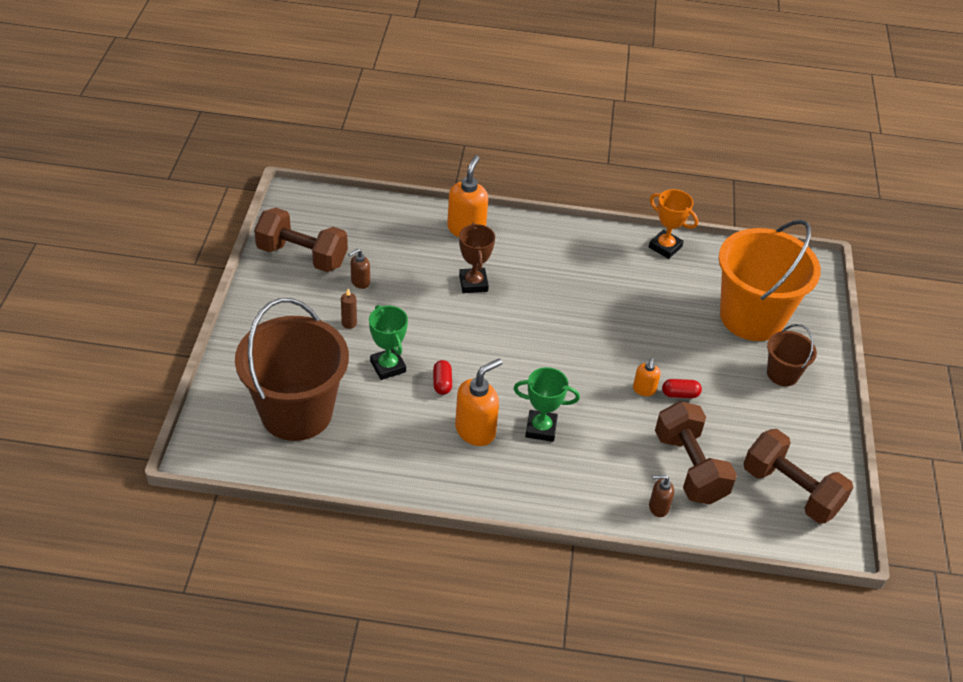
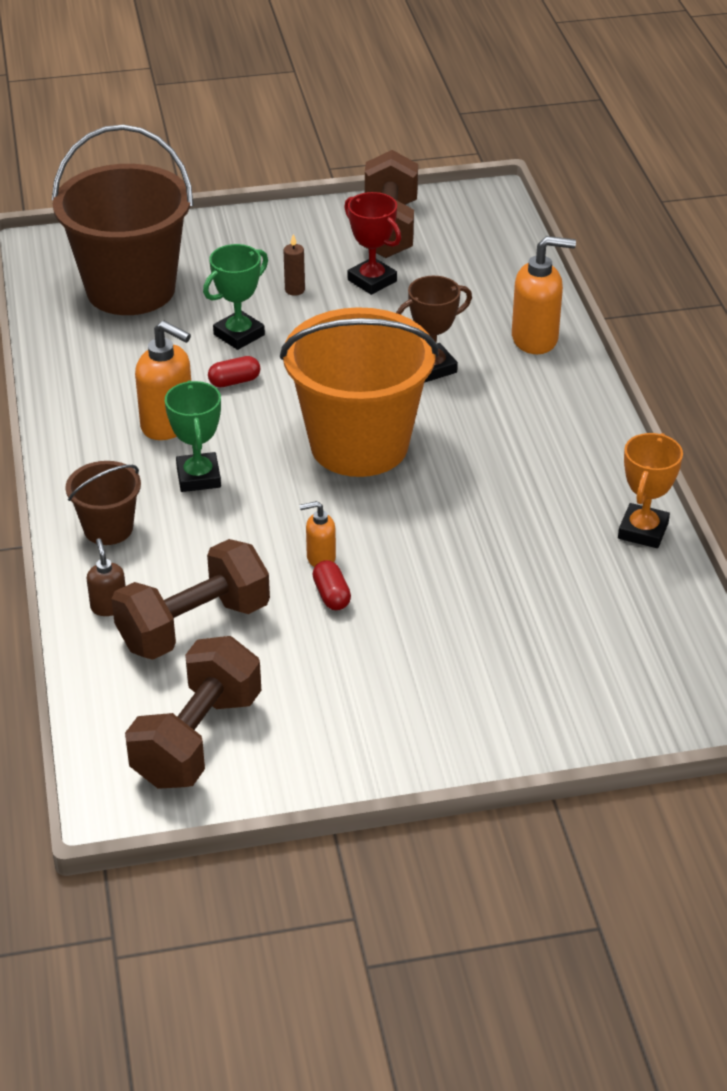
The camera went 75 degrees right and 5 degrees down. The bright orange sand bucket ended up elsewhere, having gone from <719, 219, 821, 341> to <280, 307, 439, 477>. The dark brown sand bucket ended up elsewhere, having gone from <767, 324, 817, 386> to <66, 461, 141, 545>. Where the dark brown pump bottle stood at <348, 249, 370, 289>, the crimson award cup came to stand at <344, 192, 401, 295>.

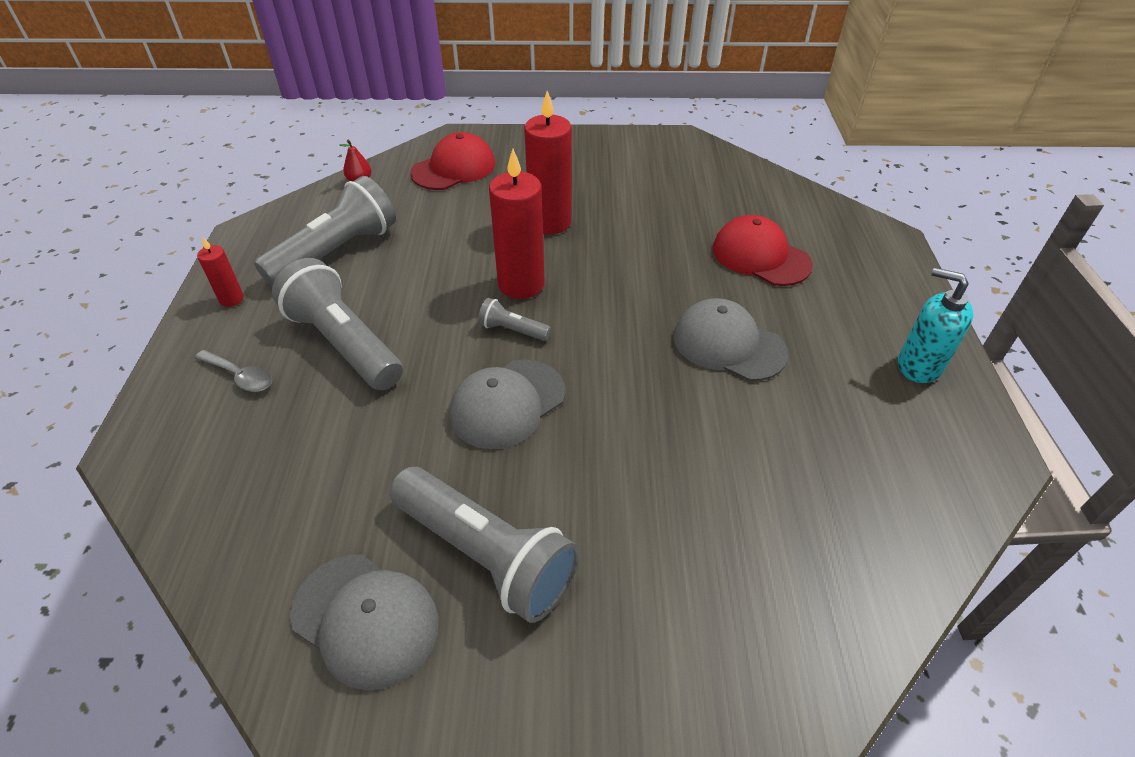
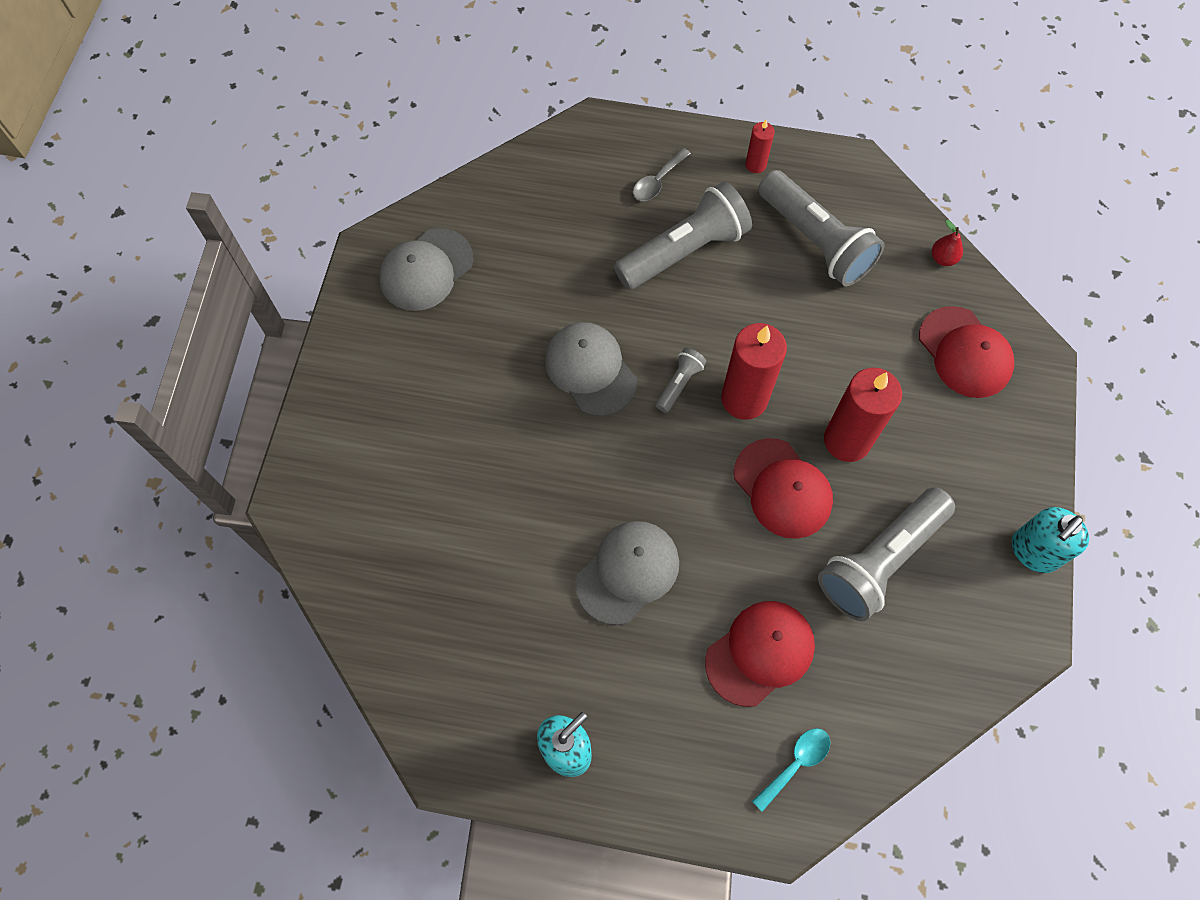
The camera went 100 degrees right and 20 degrees up. The second view gained the crimson cap at <734, 438, 833, 539>. The second view gained the teal teaspoon at <752, 728, 830, 812>. The second view gained the teal pump bottle at <1012, 507, 1089, 573>. The grey torch ended up elsewhere, having gone from <390, 467, 580, 623> to <818, 487, 955, 621>.

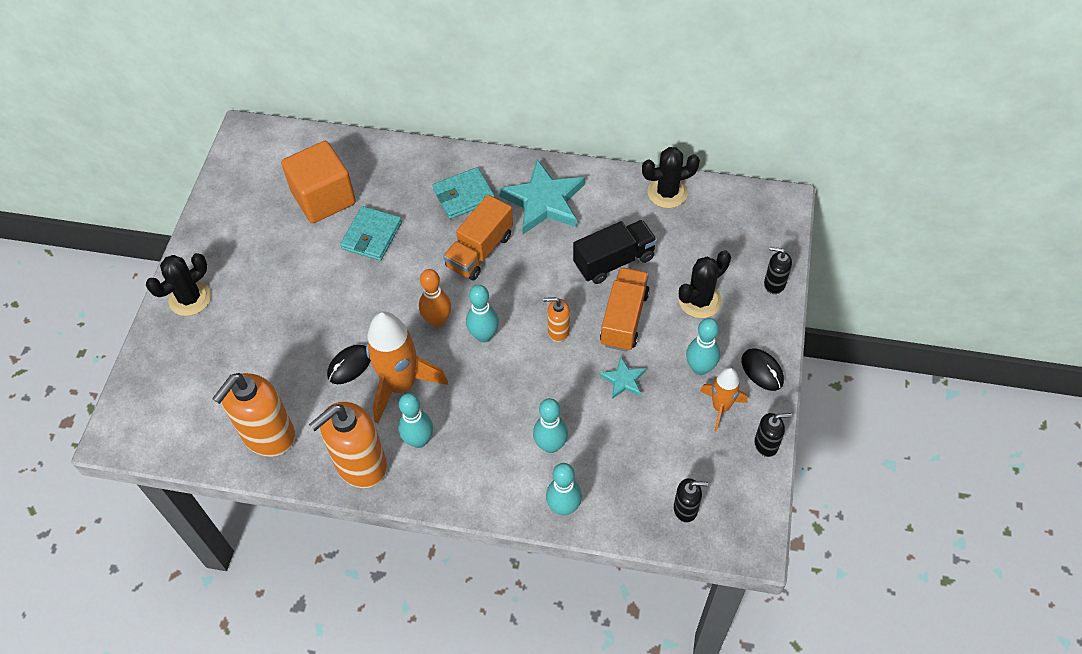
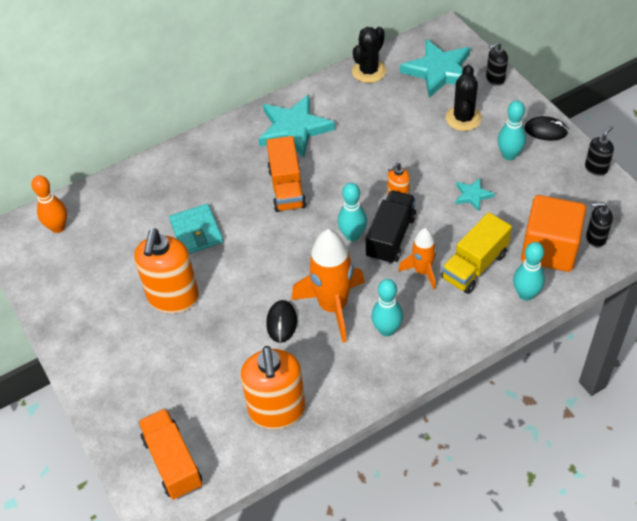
The camera went 40 degrees left and 5 degrees down. The second view lost the black prickly plant at <146, 253, 211, 316>. The second view lost the teal wallet at <432, 167, 495, 219>. The second view gained the teal star at <400, 39, 470, 98>. The bright orange cube ended up elsewhere, having gone from <281, 141, 356, 223> to <521, 195, 586, 272>. The bright orange pump bottle ended up elsewhere, having gone from <309, 402, 387, 488> to <134, 228, 199, 314>. The bright orange tenpin ended up elsewhere, having gone from <419, 269, 451, 327> to <31, 175, 67, 233>. The black toy truck ended up elsewhere, having gone from <573, 220, 657, 284> to <366, 190, 416, 264>. The bright orange toy truck ended up elsewhere, having gone from <600, 267, 650, 351> to <138, 408, 202, 500>. The bright orange rocket ended up elsewhere, having gone from <700, 368, 748, 432> to <398, 228, 437, 289>. Where the teal tenpin stood at <533, 398, 568, 453>, the golden toy truck came to stand at <441, 212, 512, 294>. The black pump bottle at <674, 478, 708, 523> ended up facing another way, 135 degrees counterclockwise from before.

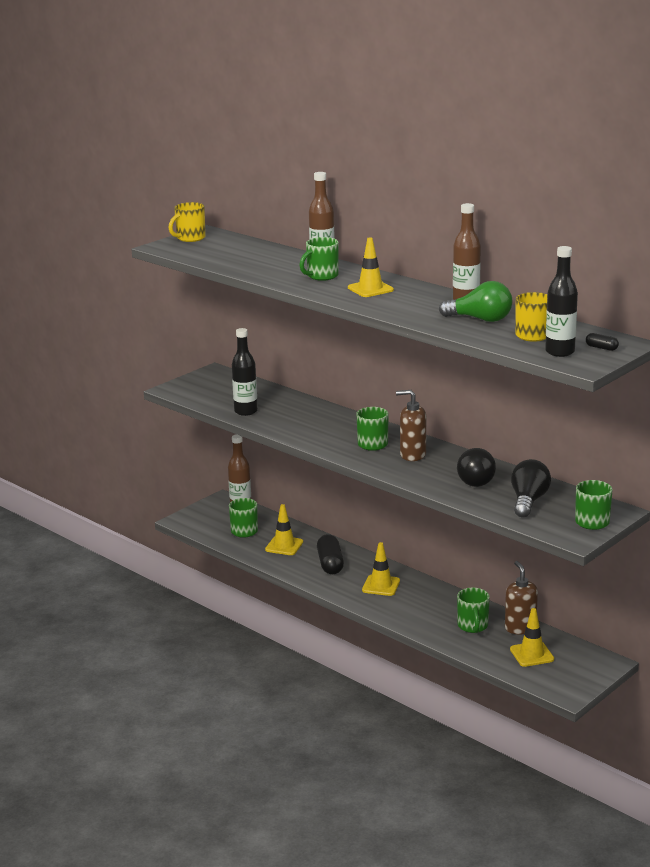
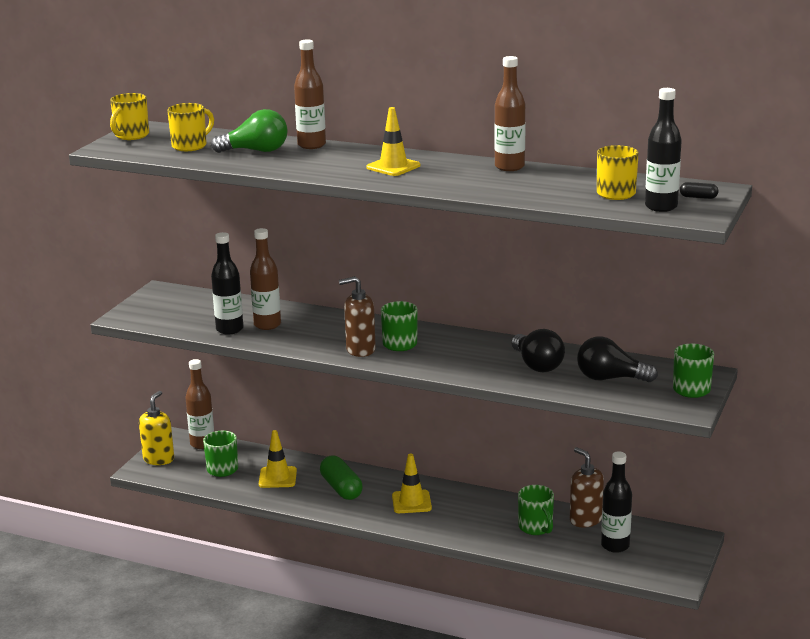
The camera went 20 degrees left and 0 degrees up. The second view lost the green tea mug at <299, 237, 339, 281>. The second view gained the golden pump bottle at <139, 391, 174, 465>. The second view gained the golden tea mug at <167, 103, 214, 151>. The second view gained the dark brown drink bottle at <250, 228, 281, 330>. The dark brown pump bottle ended up elsewhere, having gone from <396, 390, 426, 461> to <339, 276, 376, 357>. The green lightbulb ended up elsewhere, having gone from <439, 281, 512, 322> to <211, 109, 288, 153>. Where the golden traffic cone stood at <510, 608, 554, 667>, the black drink bottle came to stand at <601, 451, 632, 553>. What was the black pill at <317, 534, 344, 574> turned into the green pill at <320, 455, 363, 500>. The black lightbulb at <511, 459, 551, 518> ended up facing another way, 75 degrees counterclockwise from before.

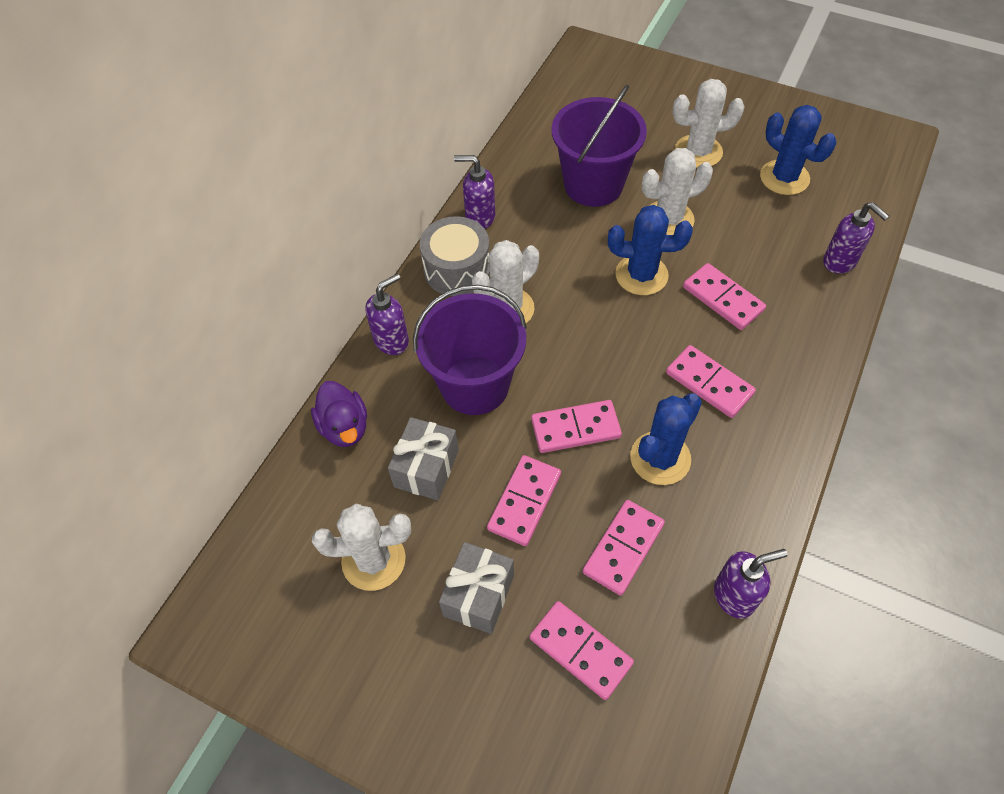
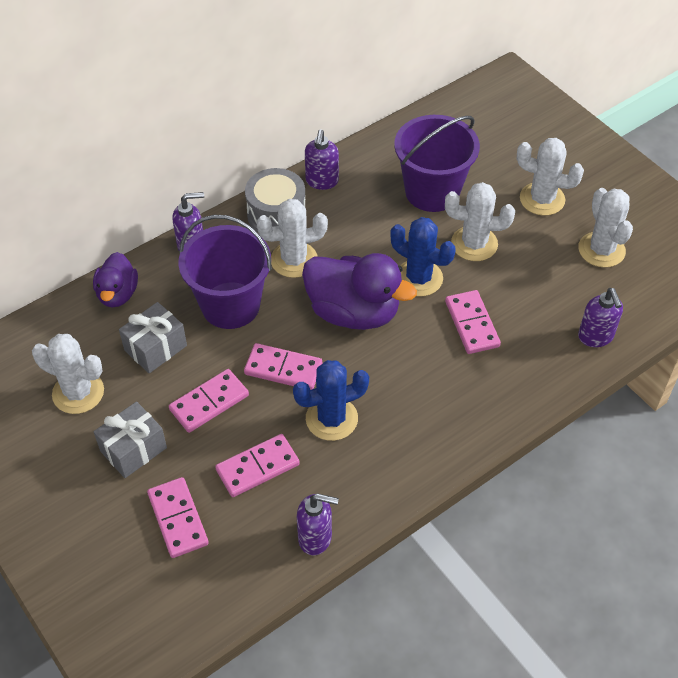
The camera went 25 degrees right and 5 degrees down. The second view lost the rosy domino at <666, 345, 756, 418>. The second view gained the royal purple duck at <302, 253, 417, 330>. What was the cobalt prickly plant at <760, 105, 836, 195> turned into the white prickly plant at <578, 188, 633, 268>. The royal purple pump bottle at <454, 155, 495, 229> ended up facing another way, 120 degrees counterclockwise from before.

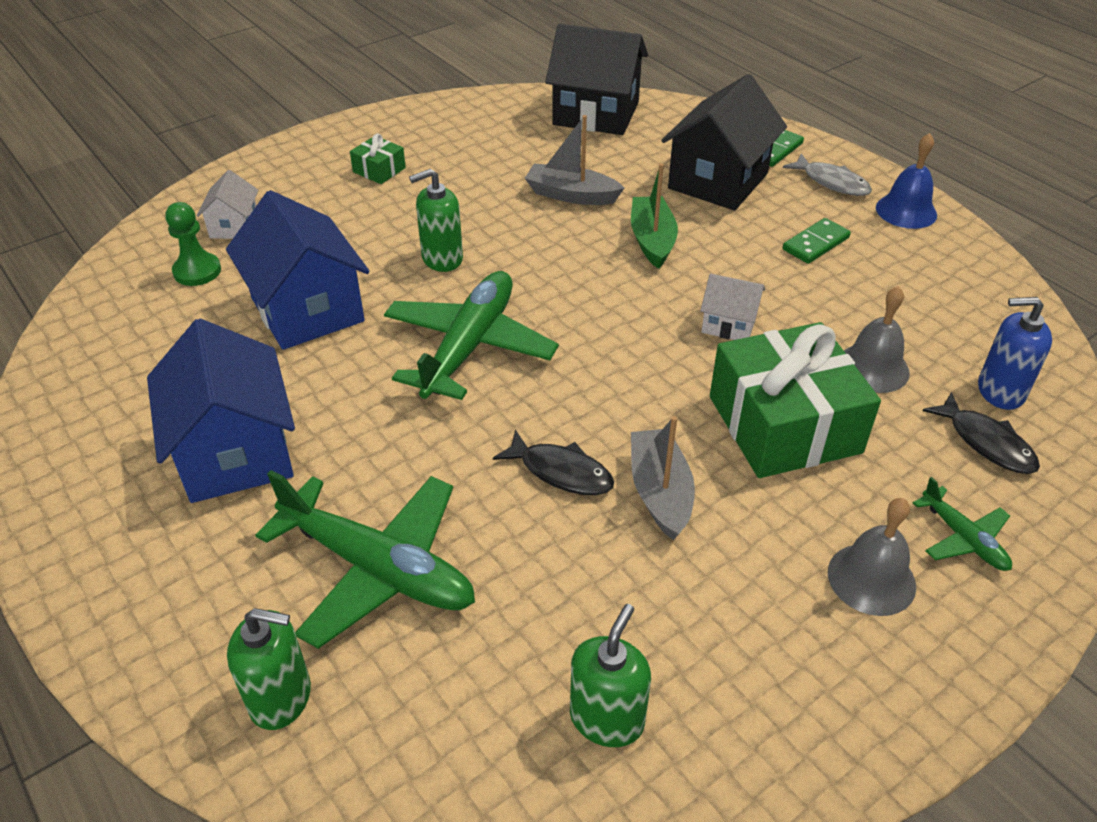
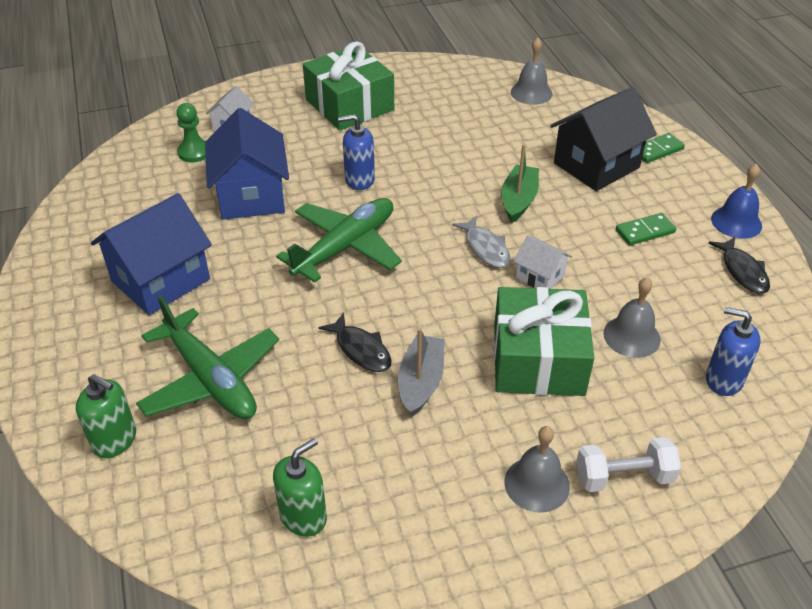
The camera went 20 degrees right and 0 degrees up. The second view lost the grey sailboat at <525, 115, 624, 205>. The grey toy fish ended up elsewhere, having gone from <783, 153, 872, 196> to <452, 216, 511, 268>. The black toy fish ended up elsewhere, having gone from <923, 392, 1040, 474> to <709, 237, 770, 294>. Where the black house stood at <545, 24, 648, 135>, the grey school bell came to stand at <511, 38, 553, 105>. Where the green plane stood at <913, 477, 1012, 571>, the white hand weight came to stand at <576, 437, 681, 492>. What was the green pump bottle at <409, 169, 463, 272> turned into the cobalt pump bottle at <338, 114, 375, 190>. The cobalt house at <147, 319, 295, 503> ended up facing another way, 45 degrees clockwise from before. The size of the green wrapped gift at <350, 133, 406, 184> changed by a factor of 2.32.

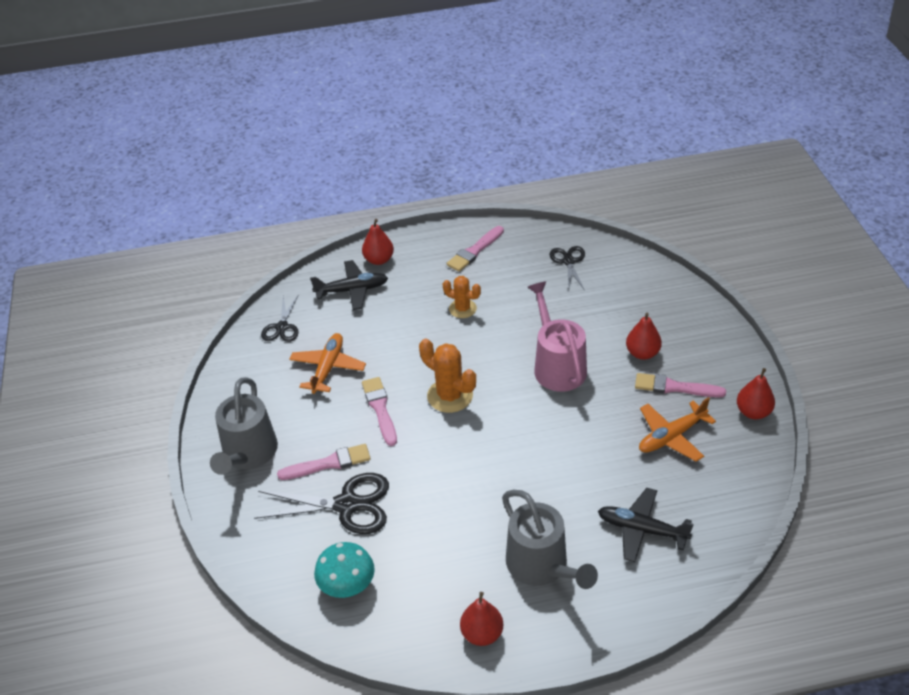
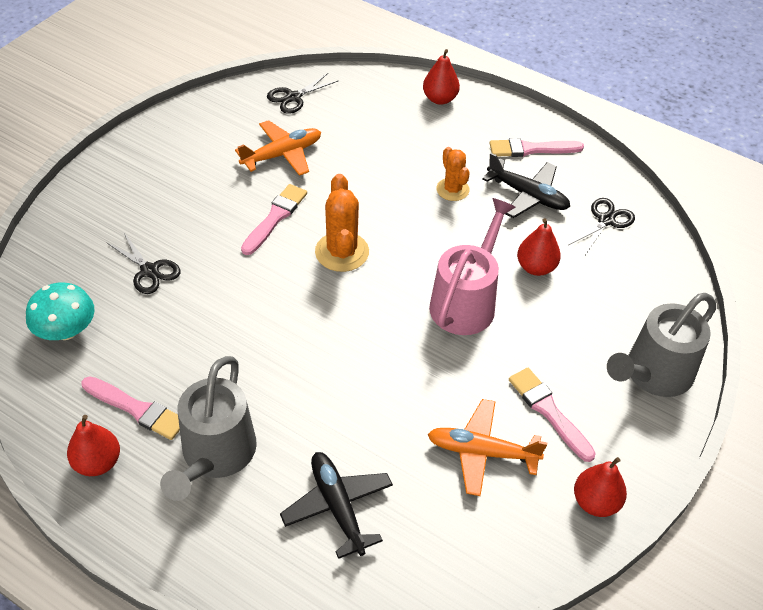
The camera went 40 degrees right and 5 degrees up. The grey sprinkling can ended up elsewhere, having gone from <210, 377, 278, 475> to <607, 293, 716, 397>. The rosy brush ended up elsewhere, having gone from <277, 444, 371, 480> to <82, 376, 180, 440>. The black plane ended up elsewhere, having gone from <310, 260, 388, 310> to <482, 153, 570, 218>. The crimson pear ended up elsewhere, having gone from <626, 313, 662, 360> to <517, 218, 561, 276>. The size of the black scissors at <254, 473, 389, 534> changed by a factor of 0.59.

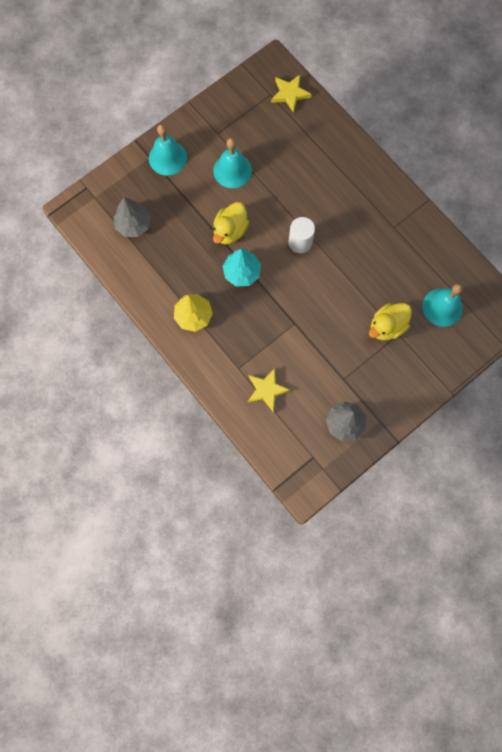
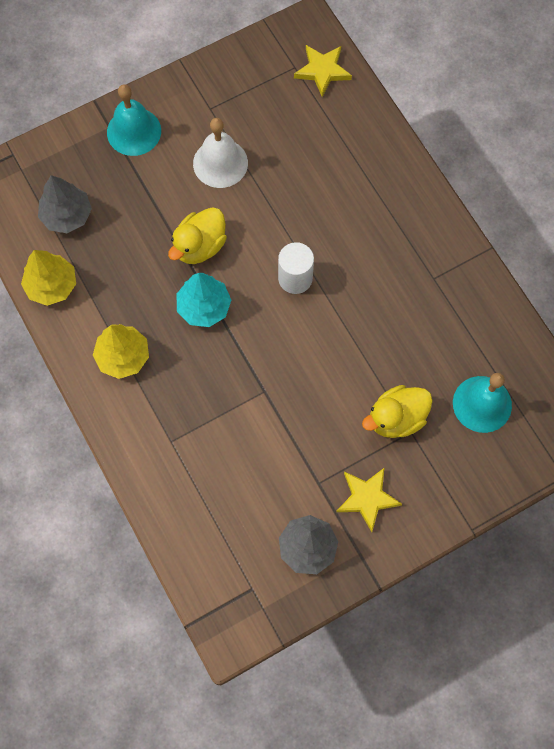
The camera went 10 degrees right and 5 degrees down. The second view gained the golden fir tree at <21, 250, 76, 306>. The golden star ended up elsewhere, having gone from <247, 368, 291, 413> to <336, 467, 402, 532>. What was the teal school bell at <213, 138, 252, 188> turned into the white school bell at <193, 118, 248, 188>.

